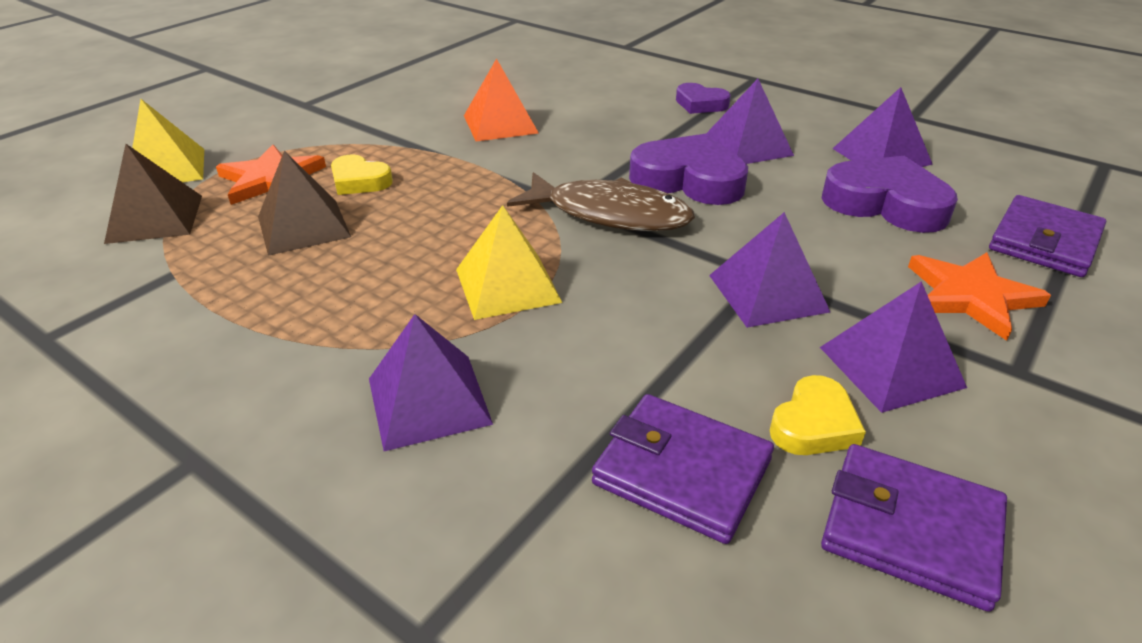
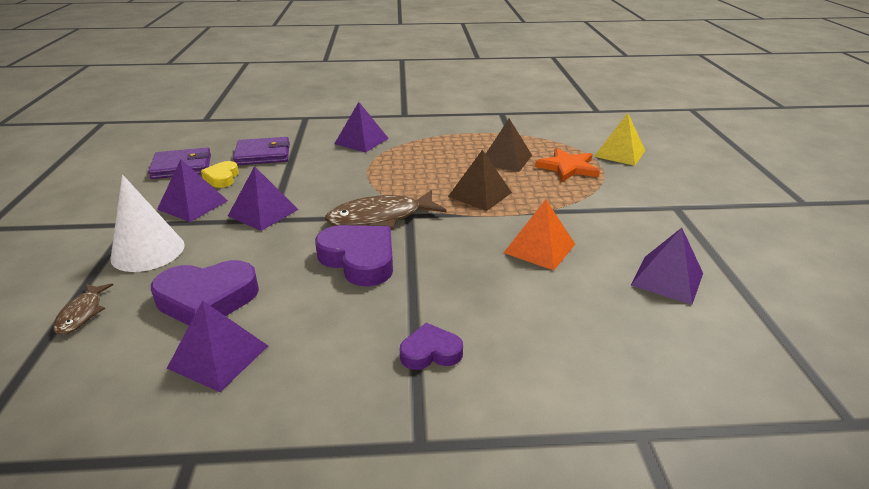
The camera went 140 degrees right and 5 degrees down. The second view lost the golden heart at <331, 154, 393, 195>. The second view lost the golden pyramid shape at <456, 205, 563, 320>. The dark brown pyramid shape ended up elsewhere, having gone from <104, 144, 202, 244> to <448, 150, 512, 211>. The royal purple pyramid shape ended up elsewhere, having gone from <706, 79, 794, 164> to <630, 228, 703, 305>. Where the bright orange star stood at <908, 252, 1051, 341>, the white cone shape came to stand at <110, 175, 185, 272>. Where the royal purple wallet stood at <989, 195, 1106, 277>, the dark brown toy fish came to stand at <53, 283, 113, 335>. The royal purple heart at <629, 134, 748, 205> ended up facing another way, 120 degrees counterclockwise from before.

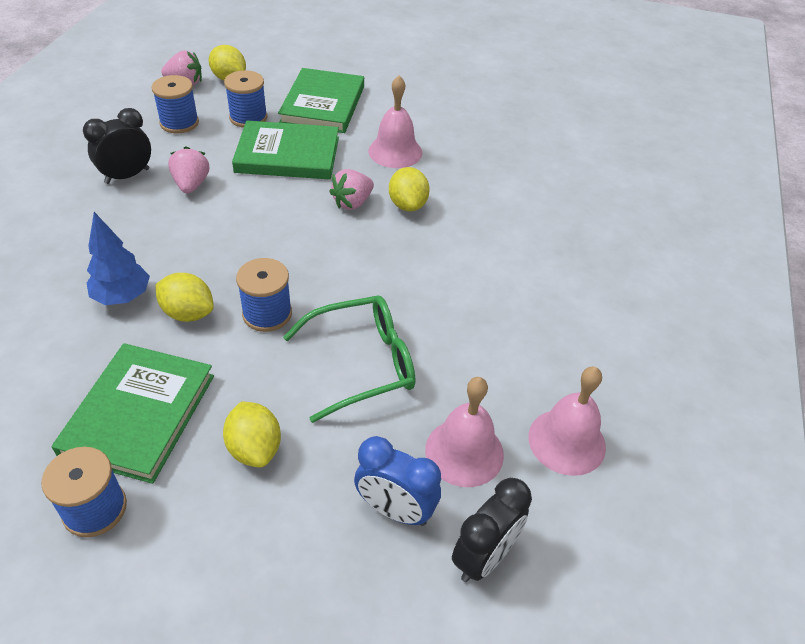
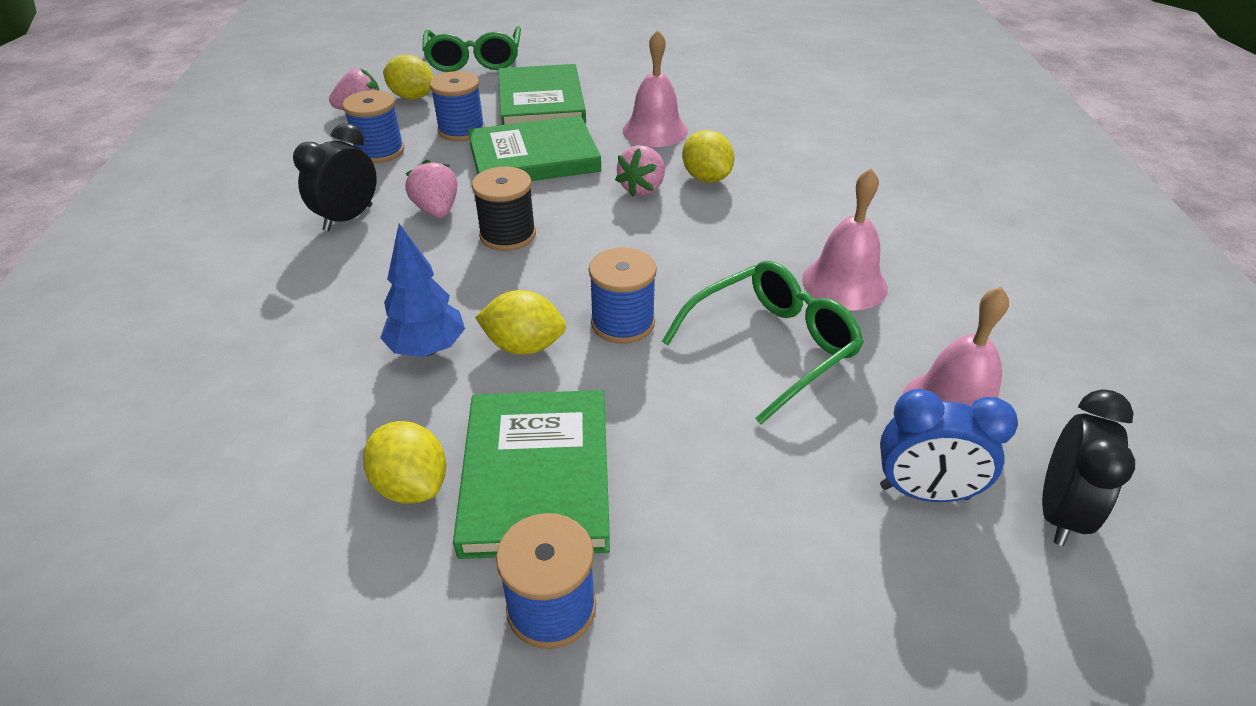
The camera went 15 degrees left and 5 degrees down. The second view gained the green eyeglasses at <422, 26, 521, 72>. The second view gained the black bobbin at <472, 167, 536, 251>. The golden lemon ended up elsewhere, having gone from <223, 402, 281, 467> to <363, 421, 446, 504>. The rosy school bell ended up elsewhere, having gone from <529, 367, 606, 476> to <802, 168, 888, 310>.

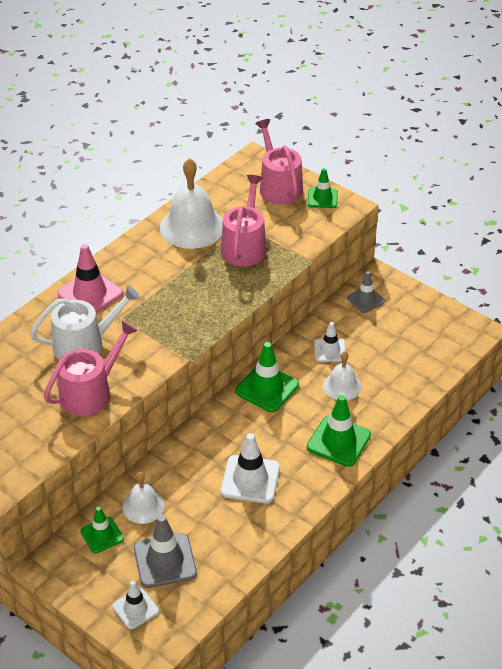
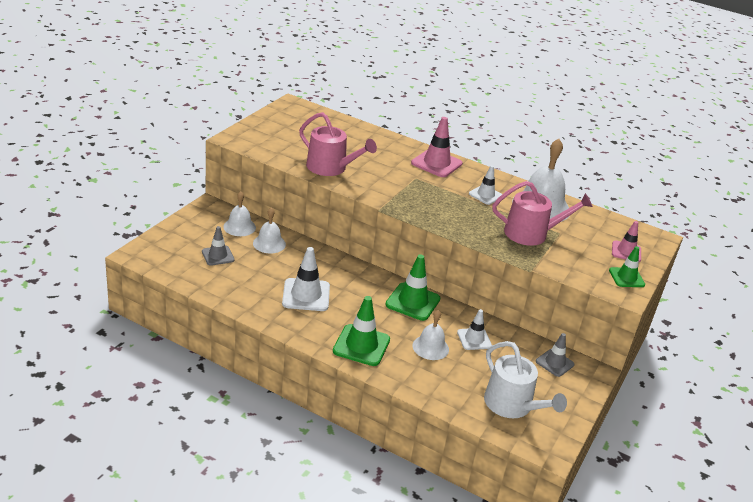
The camera went 75 degrees right and 10 degrees down. The white sprinkling can ended up elsewhere, having gone from <30, 285, 140, 360> to <484, 341, 567, 418>. The white traffic cone ended up elsewhere, having gone from <112, 581, 159, 629> to <469, 165, 502, 205>. Where the green traffic cone stood at <80, 507, 124, 554>, the white school bell came to stand at <223, 191, 256, 236>. Where the rosy sprinkling can stood at <255, 119, 303, 205>, the rosy traffic cone came to stand at <612, 221, 641, 262>. The size of the grey traffic cone at <134, 515, 197, 588> changed by a factor of 0.63.

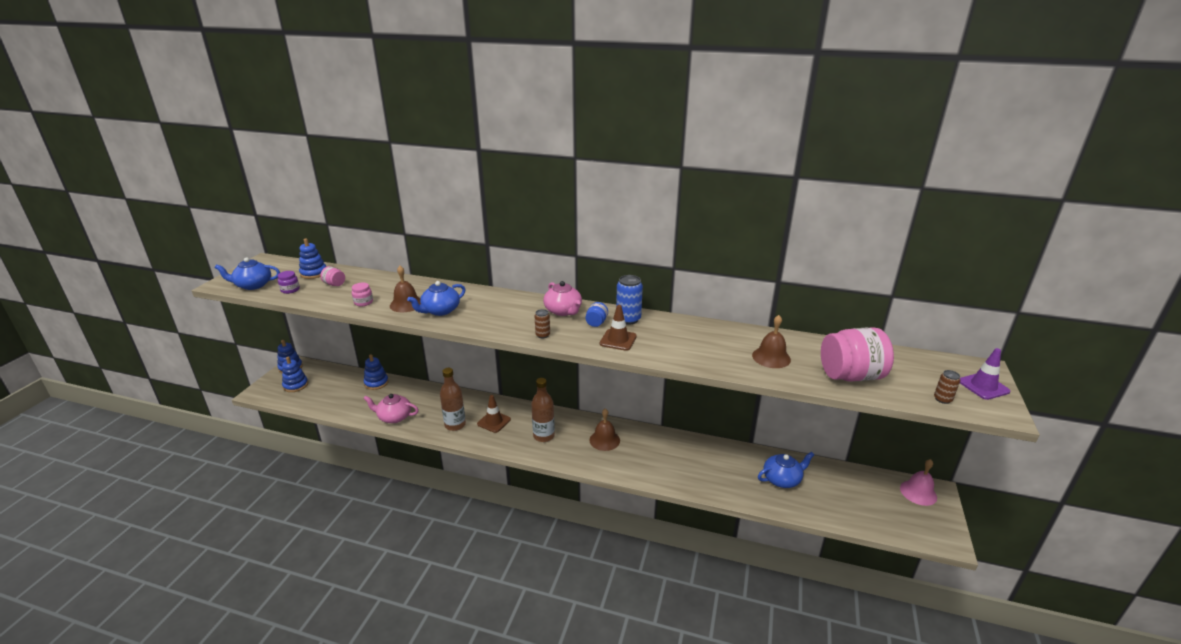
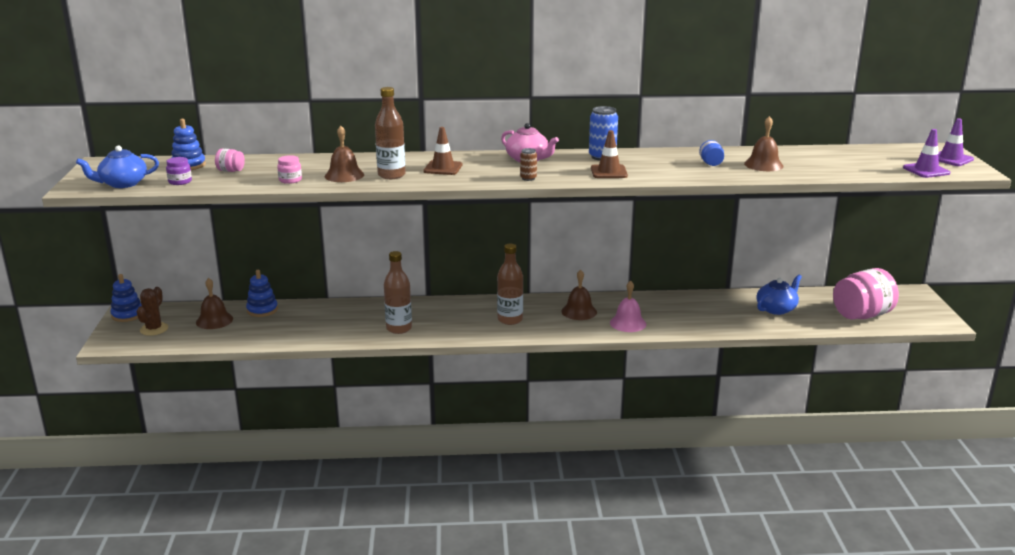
The camera went 20 degrees left and 5 degrees down. The second view lost the rosy teapot at <363, 394, 419, 423>. The second view gained the dark brown school bell at <196, 278, 233, 329>. The dark brown traffic cone ended up elsewhere, having gone from <477, 395, 511, 433> to <424, 127, 462, 175>. The cobalt preserve jar ended up elsewhere, having gone from <586, 302, 608, 327> to <699, 140, 724, 166>. The rosy preserve jar ended up elsewhere, having gone from <821, 327, 894, 382> to <833, 268, 899, 320>. The rosy school bell ended up elsewhere, having gone from <900, 459, 937, 506> to <610, 280, 646, 332>. Where the cobalt stacking toy stood at <282, 357, 308, 392>, the dark brown prickly plant came to stand at <137, 287, 168, 336>. Where the cobalt teapot stood at <407, 281, 466, 316>, the dark brown drink bottle came to stand at <375, 87, 406, 179>. Where the dark brown soda can stood at <934, 370, 960, 404>, the royal purple traffic cone came to stand at <903, 129, 950, 178>.

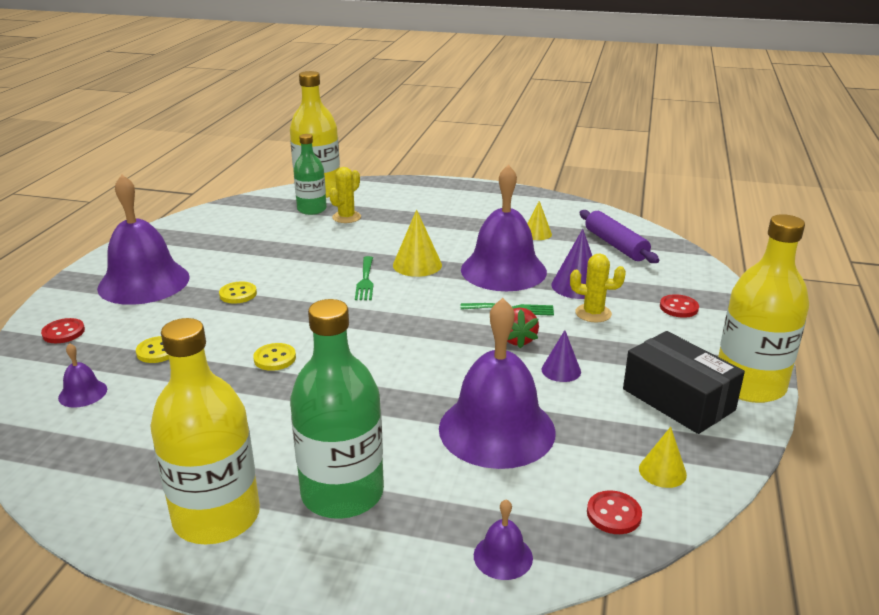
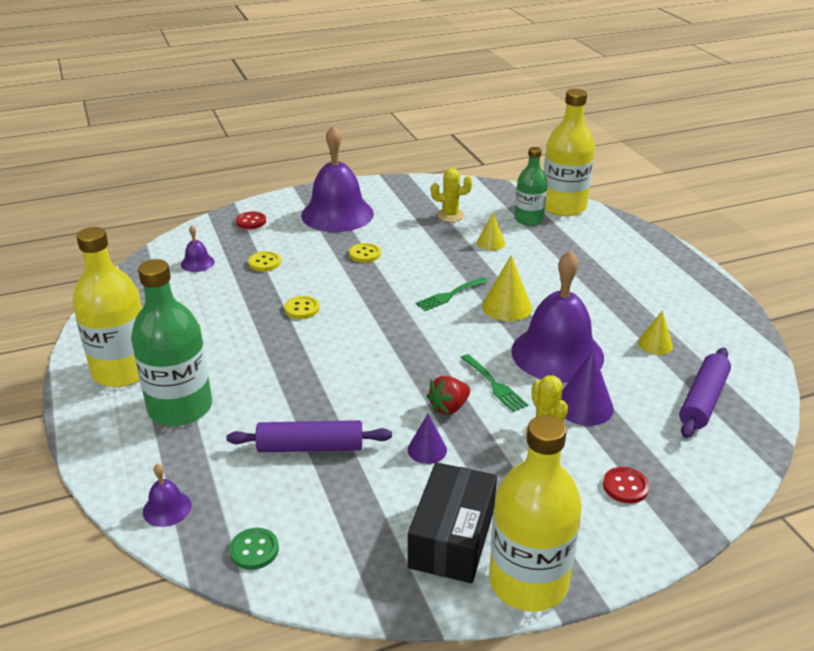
The camera went 55 degrees right and 5 degrees up. The golden prickly plant ended up elsewhere, having gone from <329, 167, 361, 223> to <431, 168, 472, 222>. The golden cone shape ended up elsewhere, having gone from <639, 427, 687, 488> to <477, 213, 505, 250>. Where the royal purple school bell stood at <439, 298, 556, 469>, the royal purple pastry roller came to stand at <226, 420, 392, 452>. What was the crimson shirt button at <587, 490, 642, 534> turned into the green shirt button at <229, 528, 279, 570>.

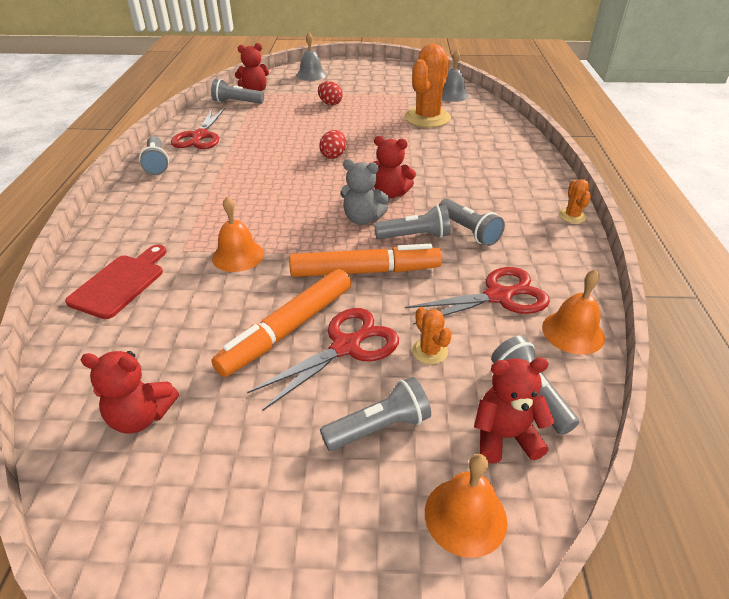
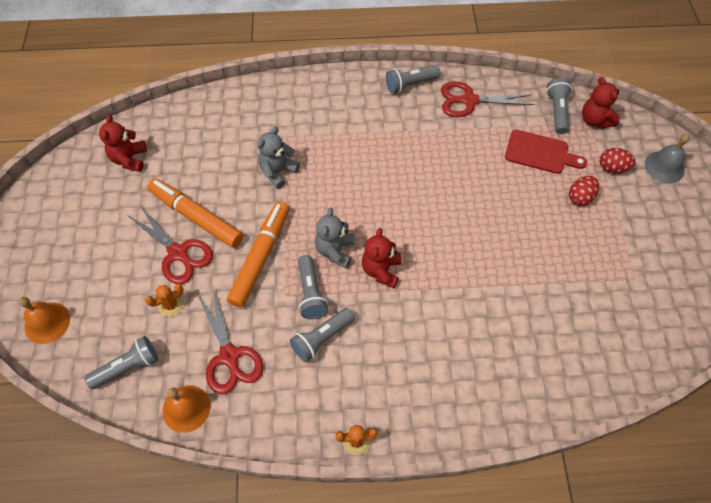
The camera went 85 degrees right and 20 degrees up. The second view lost the grey torch at <320, 377, 431, 451>. The second view lost the bright orange prickly plant at <404, 44, 451, 128>. The second view lost the grey school bell at <442, 50, 469, 102>. The second view lost the crimson stuffed bear at <474, 357, 554, 464>. The crimson bread board ended up elsewhere, having gone from <65, 245, 166, 319> to <505, 130, 587, 174>. The crimson toy egg ended up elsewhere, having gone from <319, 130, 346, 159> to <600, 148, 636, 173>. Where the bright orange school bell stood at <212, 196, 264, 272>, the grey stuffed bear came to stand at <257, 126, 300, 189>. The bright orange marker at <289, 244, 442, 277> ended up facing another way, 150 degrees counterclockwise from before.

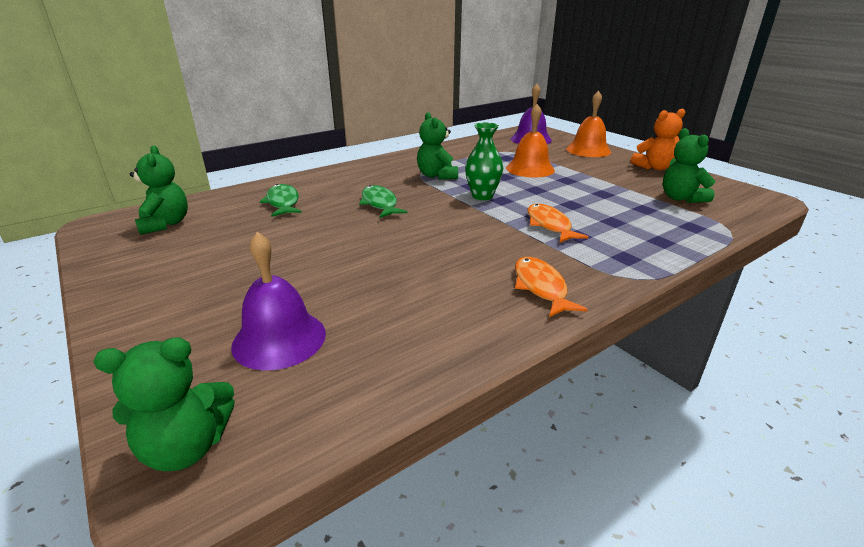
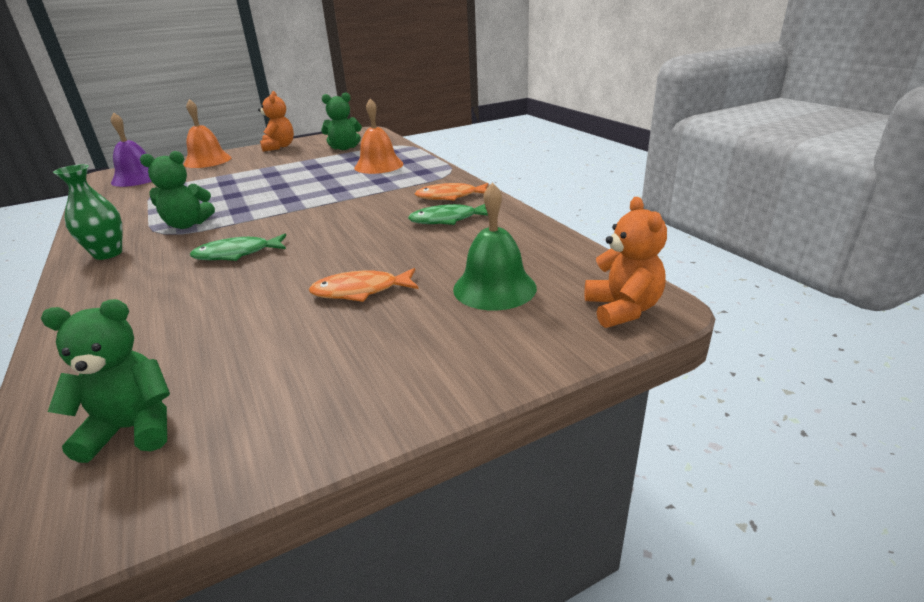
The camera went 80 degrees left and 0 degrees up. The green toy fish ended up elsewhere, having gone from <260, 184, 302, 217> to <408, 204, 488, 225>. The green tall vase ended up elsewhere, having gone from <465, 122, 503, 200> to <53, 164, 123, 260>. The bright orange school bell ended up elsewhere, having gone from <506, 104, 555, 178> to <354, 99, 403, 174>. The bright orange toy fish ended up elsewhere, having gone from <527, 204, 588, 243> to <309, 268, 418, 302>. What was the green stuffed bear at <93, 337, 235, 471> turned into the bright orange stuffed bear at <585, 197, 667, 328>. What was the royal purple school bell at <231, 232, 326, 370> turned into the green school bell at <453, 183, 537, 310>.

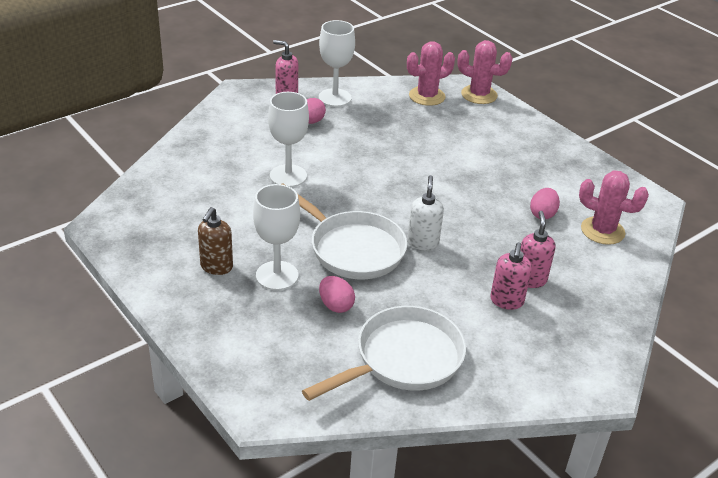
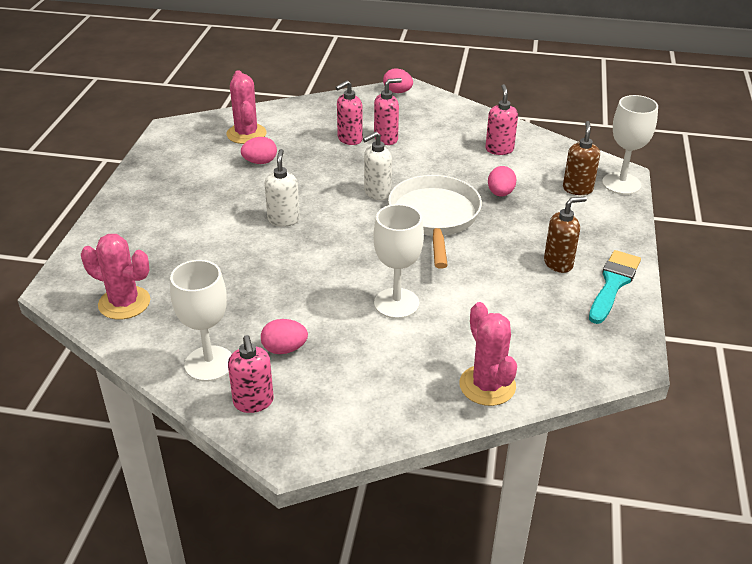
The camera went 130 degrees left and 0 degrees up. The second view gained the white pump bottle at <265, 149, 300, 227>. The second view gained the rosy toy egg at <383, 68, 413, 93>. The second view gained the dark brown pump bottle at <563, 121, 600, 195>. The second view gained the teal brush at <589, 250, 641, 324>. The white chalice ended up elsewhere, having gone from <253, 184, 300, 290> to <602, 95, 658, 195>. The rosy prickly plant ended up elsewhere, having gone from <457, 40, 513, 104> to <459, 302, 517, 406>. Where the white frying pan stood at <302, 306, 466, 401>, the rosy pump bottle came to stand at <485, 84, 518, 155>.

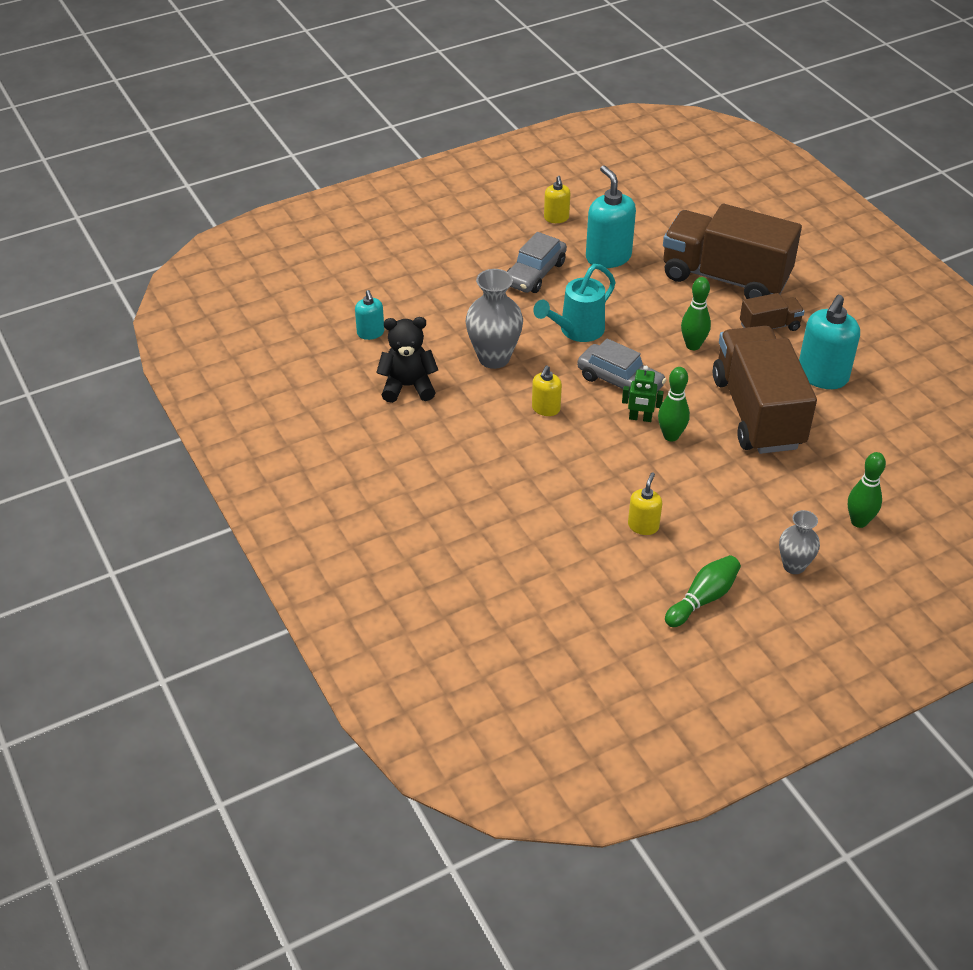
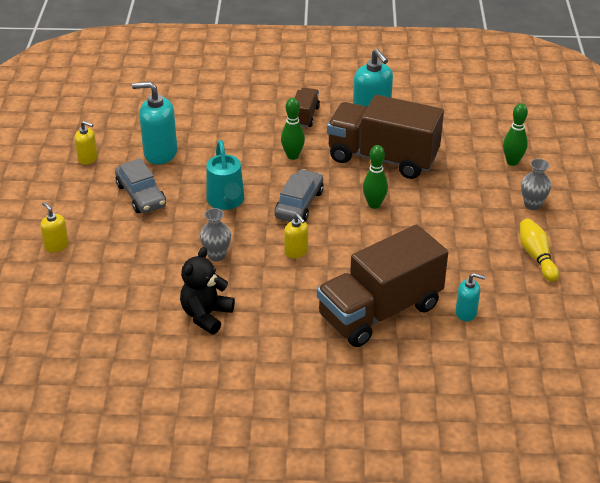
The camera went 60 degrees left and 5 degrees down. The second view lost the green robot figure at <622, 366, 664, 422>. The teal pump bottle ended up elsewhere, having gone from <355, 290, 384, 340> to <456, 273, 485, 321>. The golden pump bottle ended up elsewhere, having gone from <628, 473, 662, 535> to <40, 202, 69, 253>. The dark brown toy truck ended up elsewhere, having gone from <663, 204, 802, 299> to <317, 224, 448, 347>. What was the green tenpin at <665, 555, 741, 627> turned into the golden tenpin at <520, 219, 559, 282>. The grey automobile at <577, 338, 666, 393> ended up facing another way, 45 degrees counterclockwise from before. The size of the grey tall vase at <466, 269, 523, 369> changed by a factor of 0.61.

